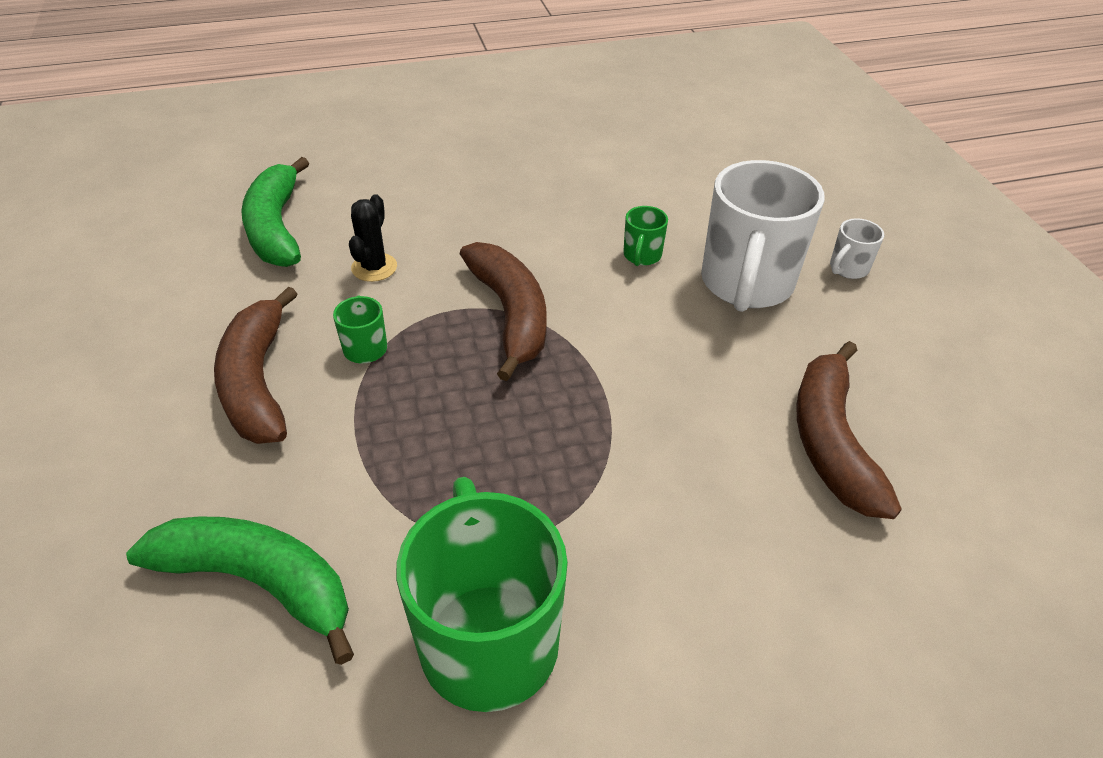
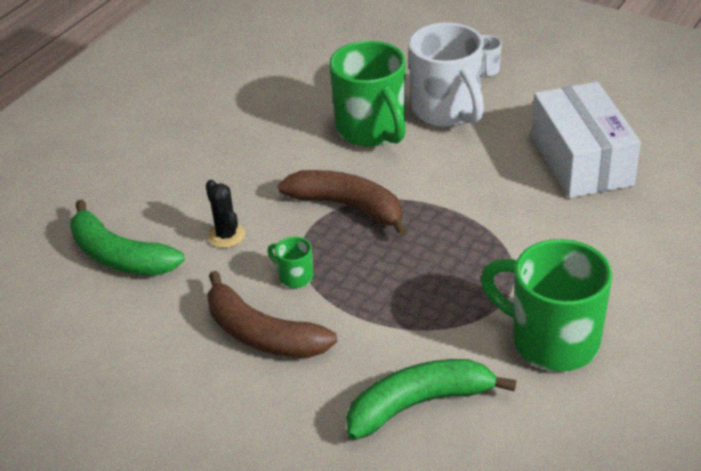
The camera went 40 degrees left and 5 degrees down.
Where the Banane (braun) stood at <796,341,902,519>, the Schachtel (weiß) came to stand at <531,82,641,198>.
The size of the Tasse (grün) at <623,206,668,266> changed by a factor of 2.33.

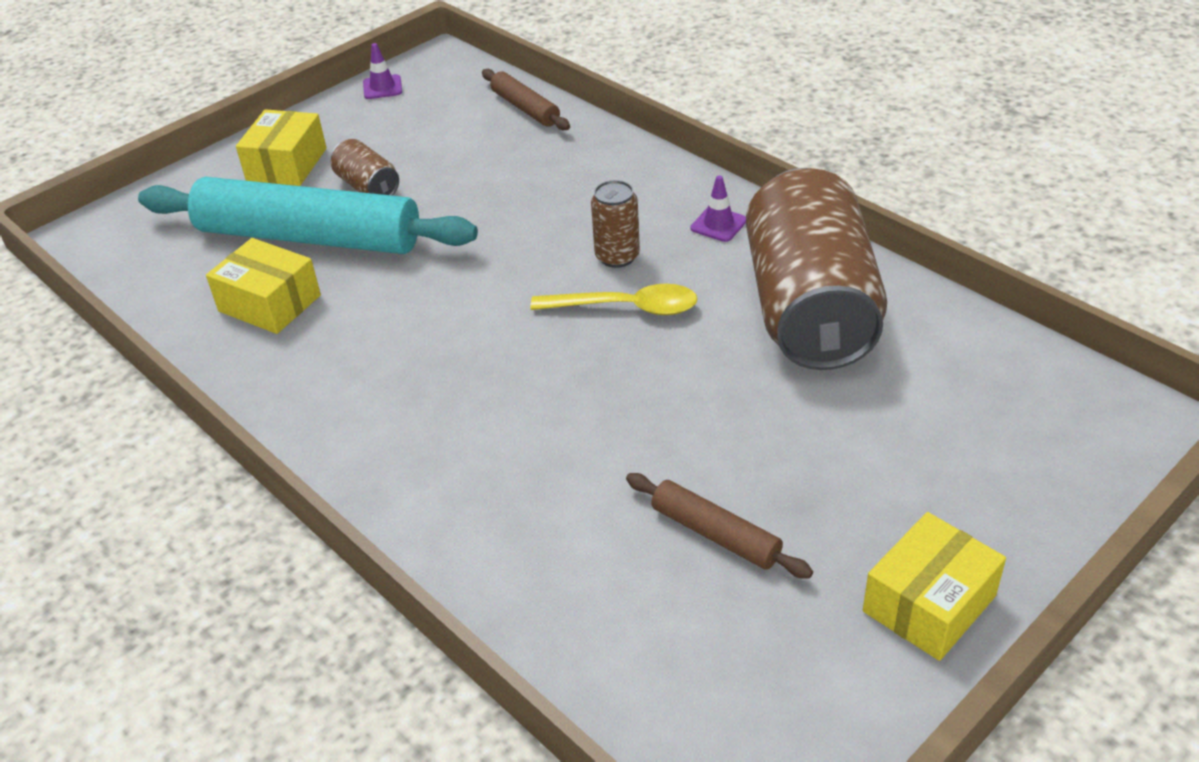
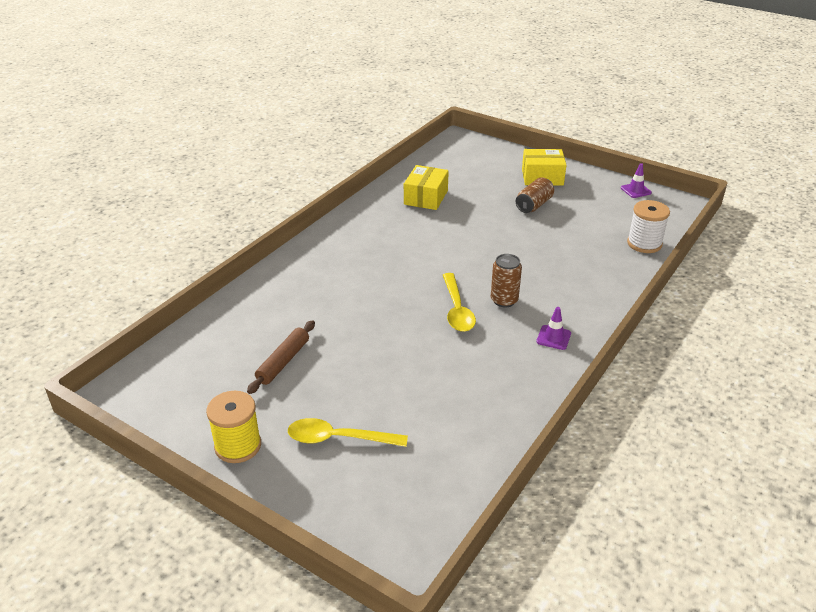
The camera went 75 degrees right and 5 degrees down.
The second view lost the Nudelholz (türkis) at <138,177,478,254>.
The second view lost the Dose (braun) at <746,168,887,370>.
The second view gained the Löffel (gelb) at <288,418,408,447>.
Where the Nudelholz (braun) stood at <482,69,570,130>, the Garnrolle (weiß) came to stand at <627,200,670,253>.
Where the Schachtel (gelb) stood at <863,512,1006,661>, the Garnrolle (gelb) came to stand at <206,391,261,463>.

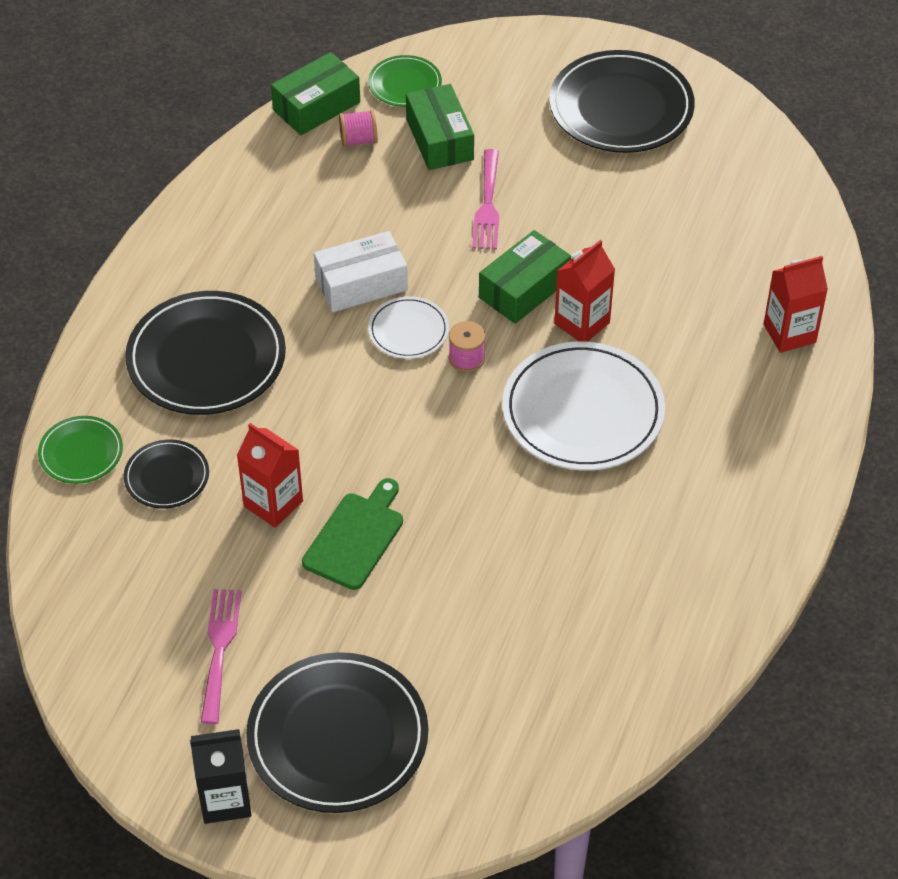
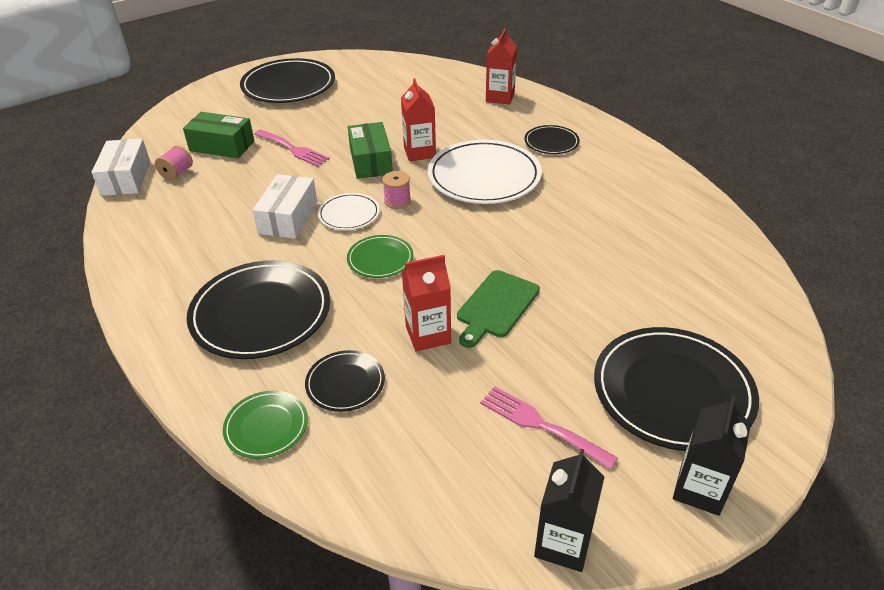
The camera went 55 degrees left and 10 degrees down.
The second view gained the Teller (schwarz) at <525,125,580,154>.
The second view gained the Getränkekarton (schwarz) at <534,449,604,572>.
The Teller (grün) ended up elsewhere, having gone from <368,55,442,107> to <347,235,413,278>.
What was the Schachtel (grün) at <271,52,360,135> turned into the Schachtel (weiß) at <91,139,150,196>.
The Schneidebrett (grün) at <302,478,403,590> ended up facing another way, 120 degrees counterclockwise from before.

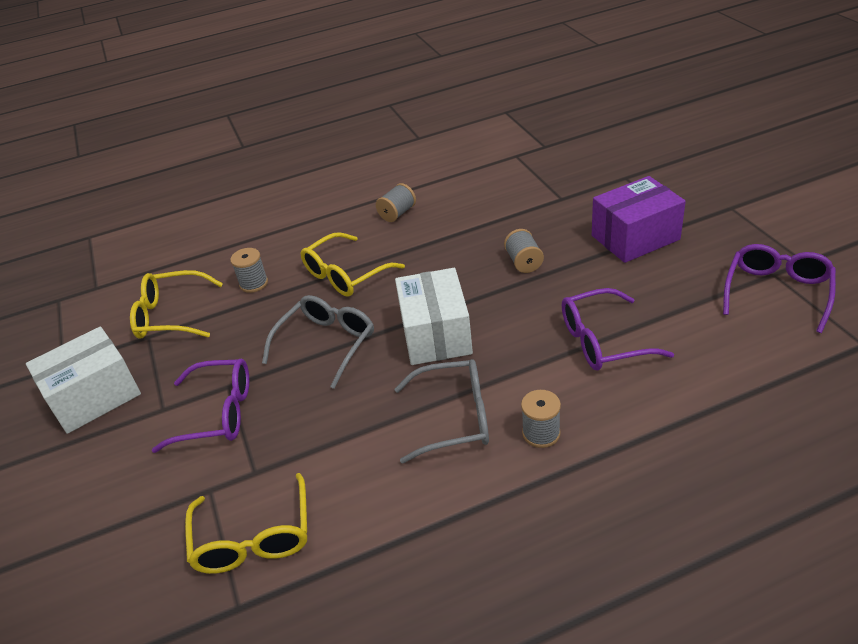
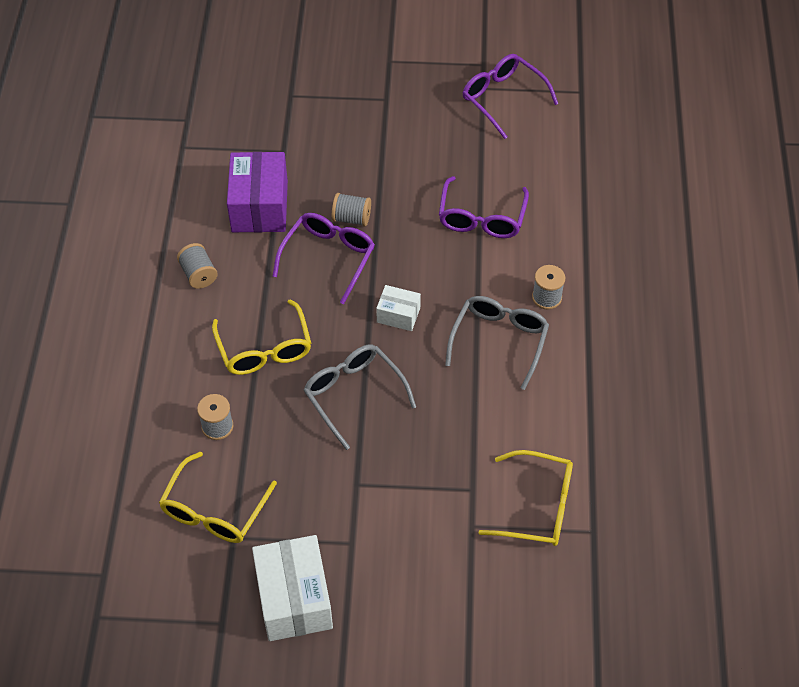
The camera went 70 degrees left and 15 degrees up.
The Brille (lila) ended up elsewhere, having gone from <151,359,249,453> to <273,213,375,304>.
The Schachtel (lila) ended up elsewhere, having gone from <592,176,686,263> to <227,152,288,232>.
The size of the Schachtel (weiß) at <395,268,473,365> changed by a factor of 0.53.

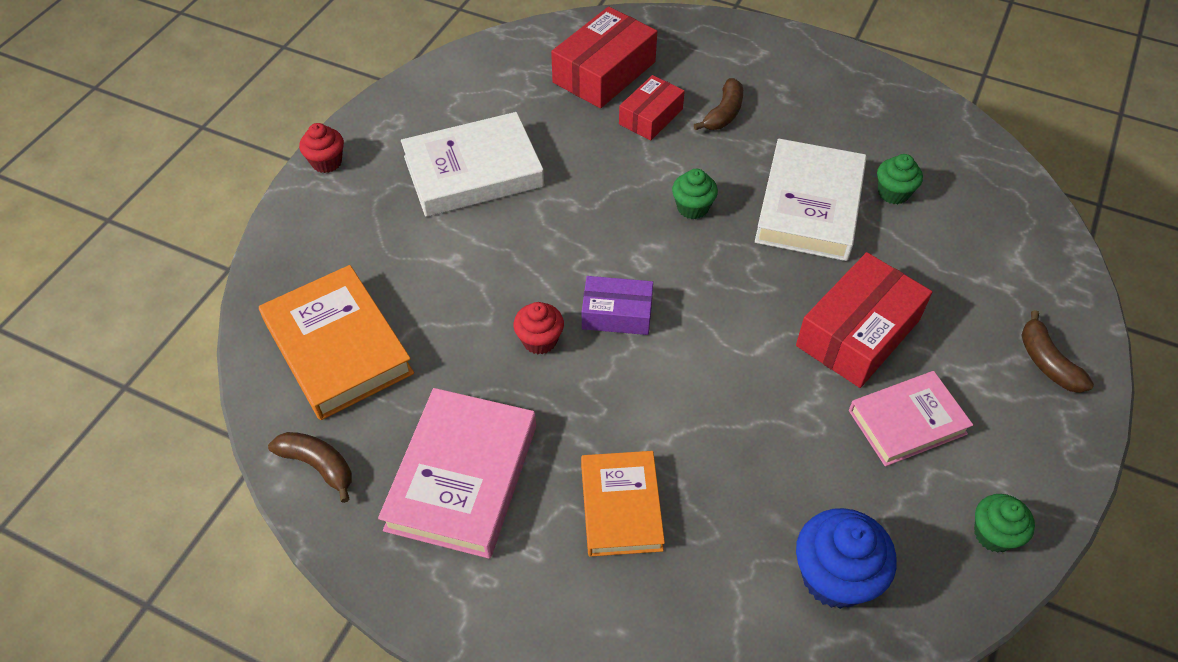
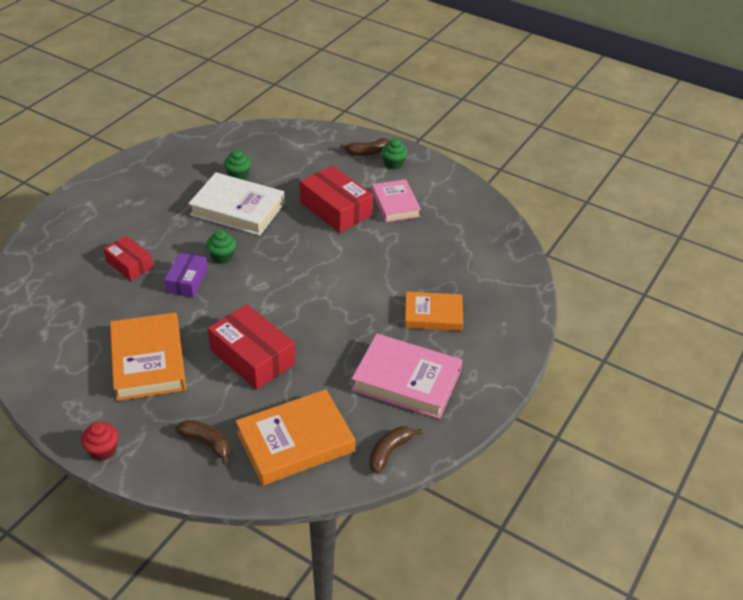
The camera went 85 degrees left and 10 degrees down.
The second view lost the Muffin (rot) at <514,302,564,354>.
The second view lost the Muffin (blau) at <796,508,897,609>.
The Schachtel (rot) ended up elsewhere, having gone from <551,7,657,108> to <208,304,295,390>.
The Schachtel (lila) ended up elsewhere, having gone from <582,276,653,335> to <164,253,208,298>.
The Banane (braun) ended up elsewhere, having gone from <694,78,743,130> to <175,420,229,465>.
The Muffin (grün) ended up elsewhere, having gone from <974,494,1035,553> to <381,138,408,169>.
What was the Buch (weiß) at <401,112,544,217> turned into the Buch (orange) at <110,312,186,401>.

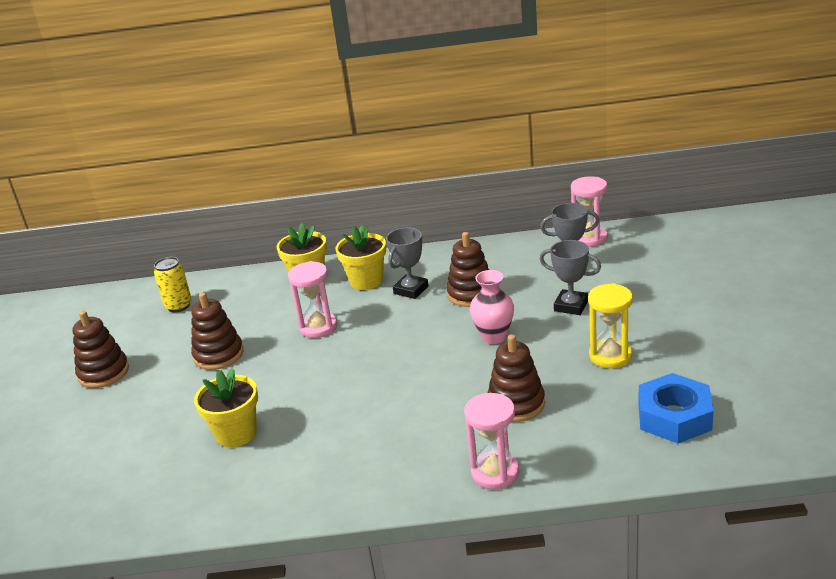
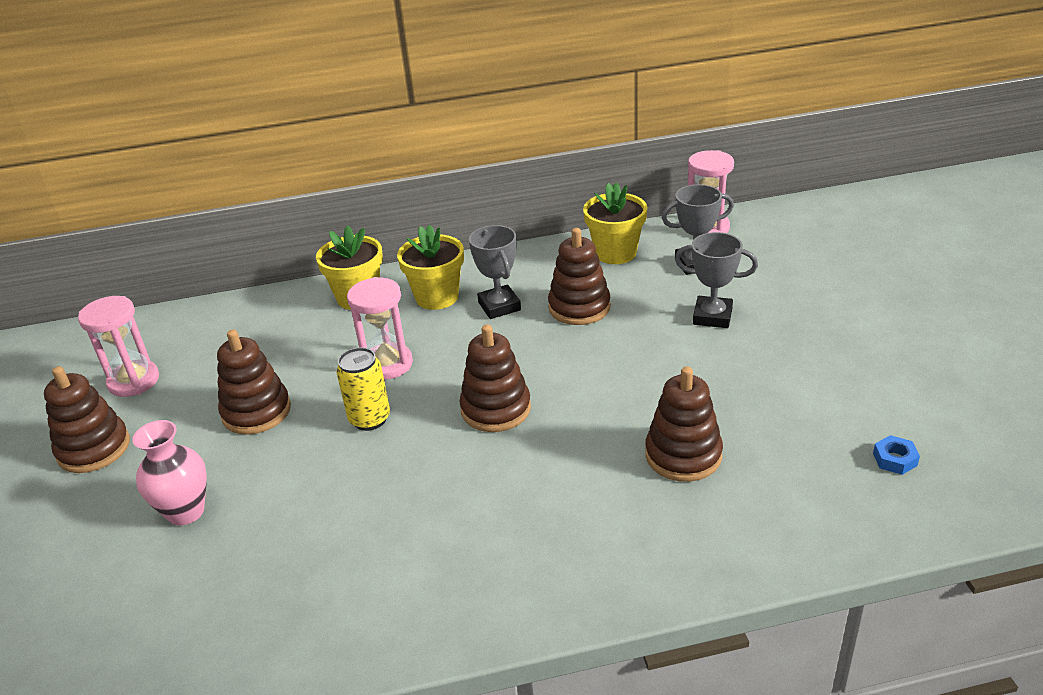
The camera went 10 degrees left and 5 degrees up.
The second view lost the Sanduhr (gelb) at <588,283,633,368>.
The second view gained the Stapelspielzeug (braun) at <459,324,531,432>.
The Dose (gelb) ended up elsewhere, having gone from <154,257,192,312> to <337,347,390,431>.
The Blumentopf (gelb) ended up elsewhere, having gone from <194,368,258,448> to <583,182,647,264>.
The Sanduhr (rosa) ended up elsewhere, having gone from <464,393,519,490> to <78,296,159,397>.
The Vase (rosa) ended up elsewhere, having gone from <470,270,514,344> to <132,420,207,526>.
The Pokal (grau) at <386,227,429,299> ended up facing another way, 45 degrees counterclockwise from before.
The size of the Sechskantmutter (blau) at <638,373,714,444> changed by a factor of 0.42.

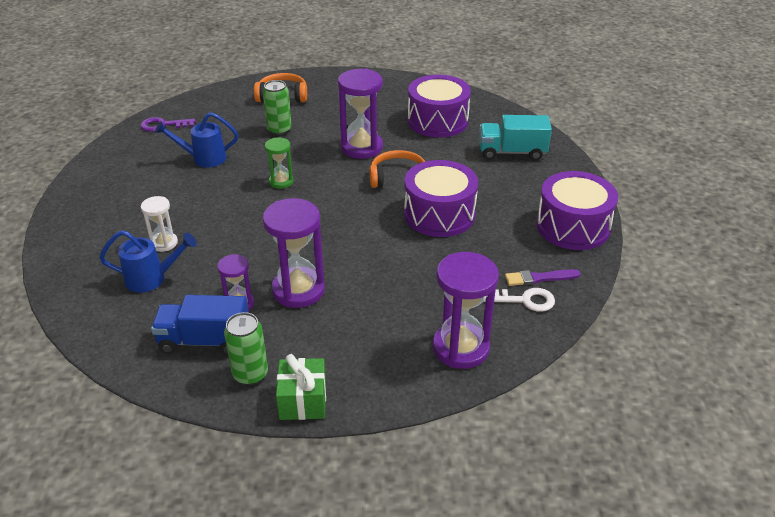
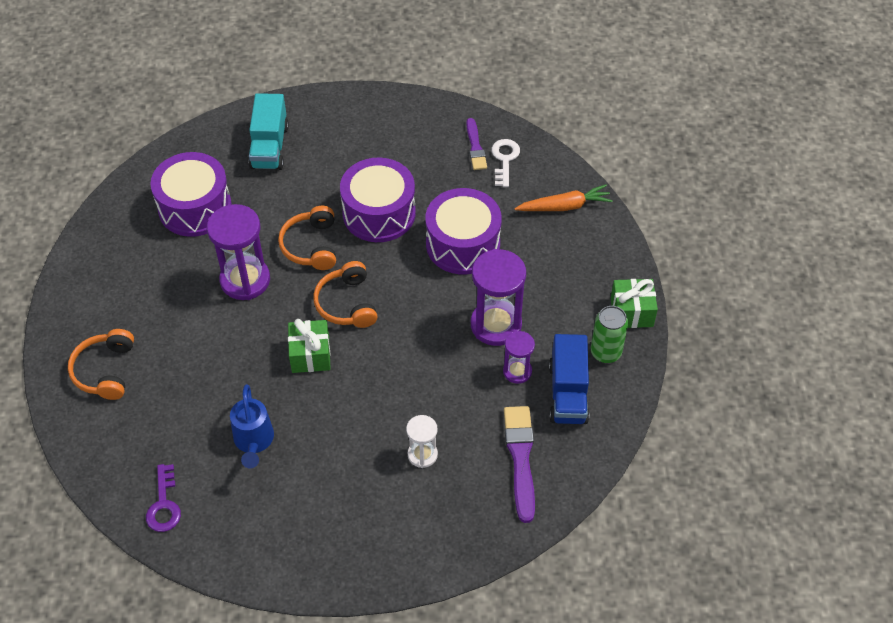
The camera went 90 degrees left and 15 degrees up.
The second view lost the Gießkanne (blau) at <99,230,197,293>.
The second view lost the Dose (grün) at <263,80,292,135>.
The second view gained the Kopfhörer (orange) at <313,261,378,328>.
The second view gained the Pinsel (lila) at <504,406,535,523>.
The Trommel (lila) ended up elsewhere, having gone from <536,171,618,250> to <425,188,502,275>.
Where the Sanduhr (grün) stood at <265,138,294,189>, the Geschenk (grün) came to stand at <288,319,331,373>.
Where the Sanduhr (lila) stood at <433,252,499,369>, the Karotte (orange) came to stand at <514,184,613,211>.

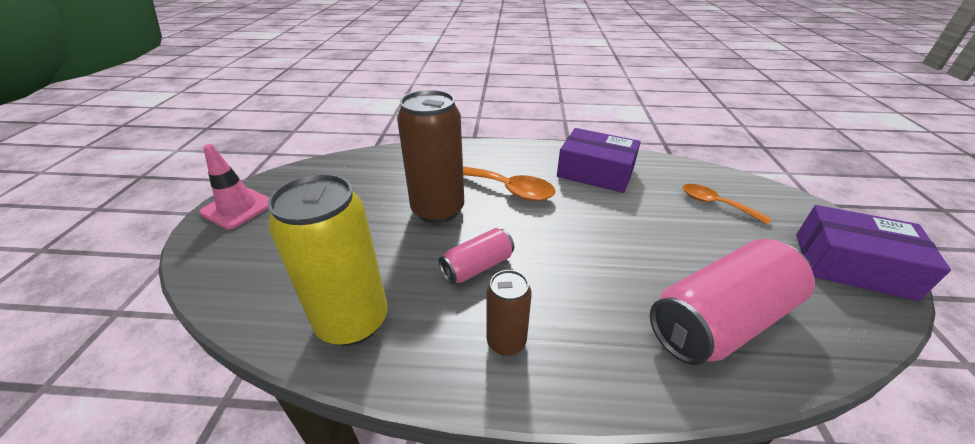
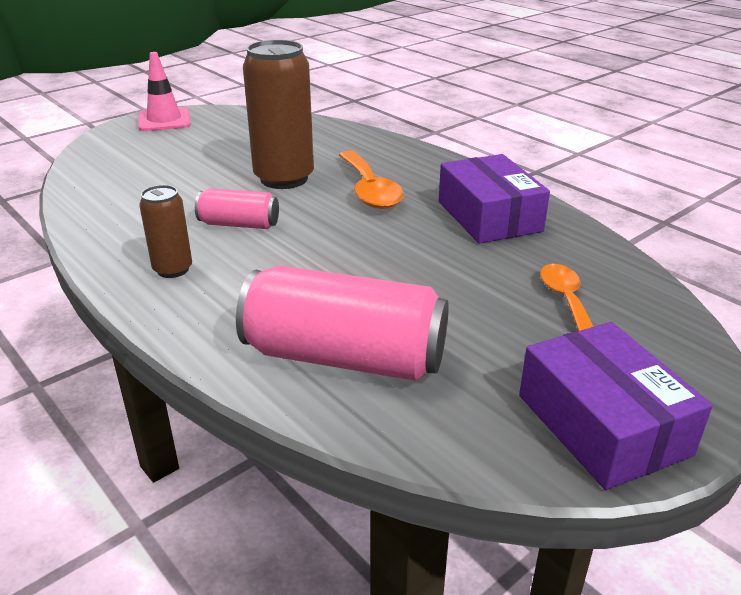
The camera went 45 degrees right and 5 degrees down.
The second view lost the Dose (gelb) at <268,173,388,346>.

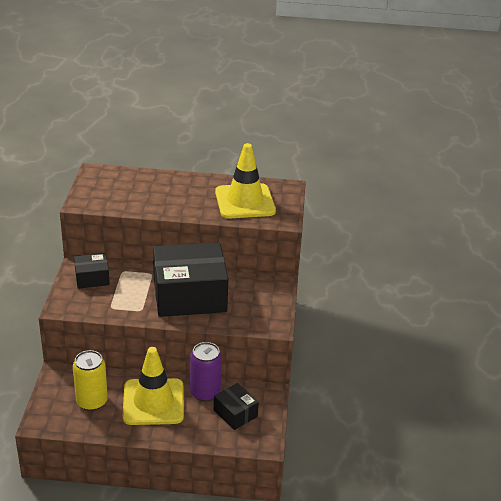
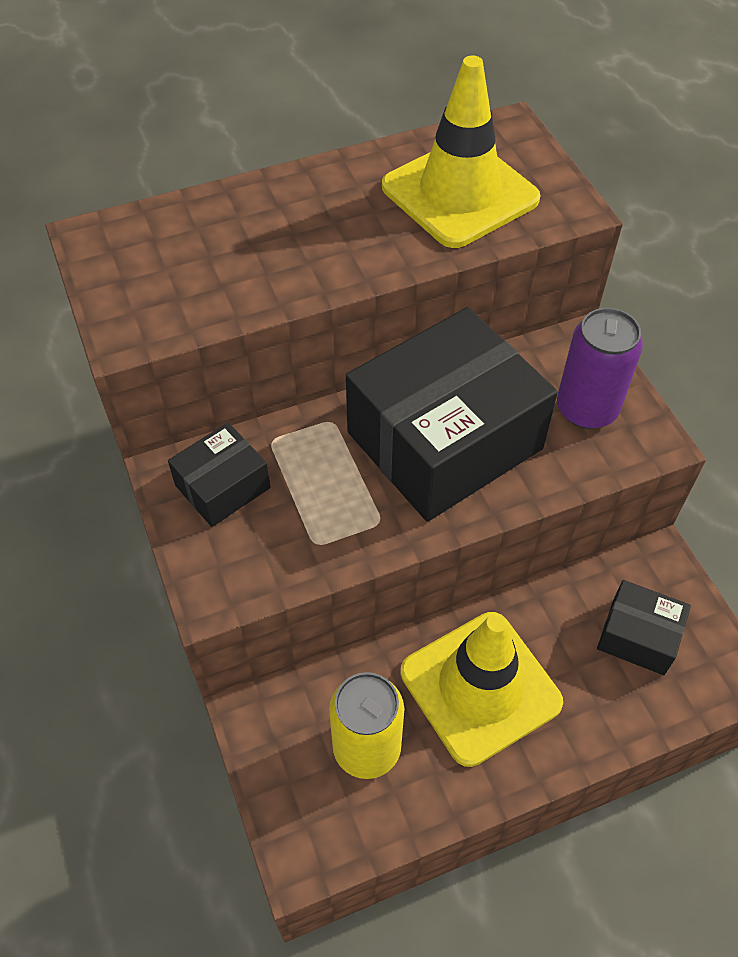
The camera went 25 degrees left and 20 degrees up.
The Dose (lila) ended up elsewhere, having gone from <190,342,222,402> to <557,308,643,429>.

